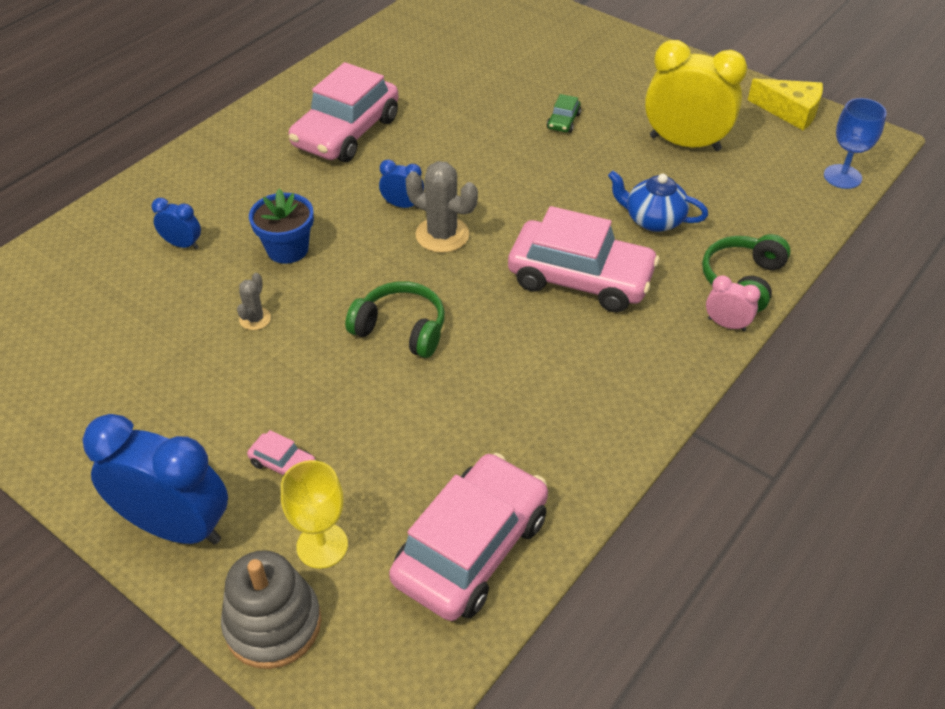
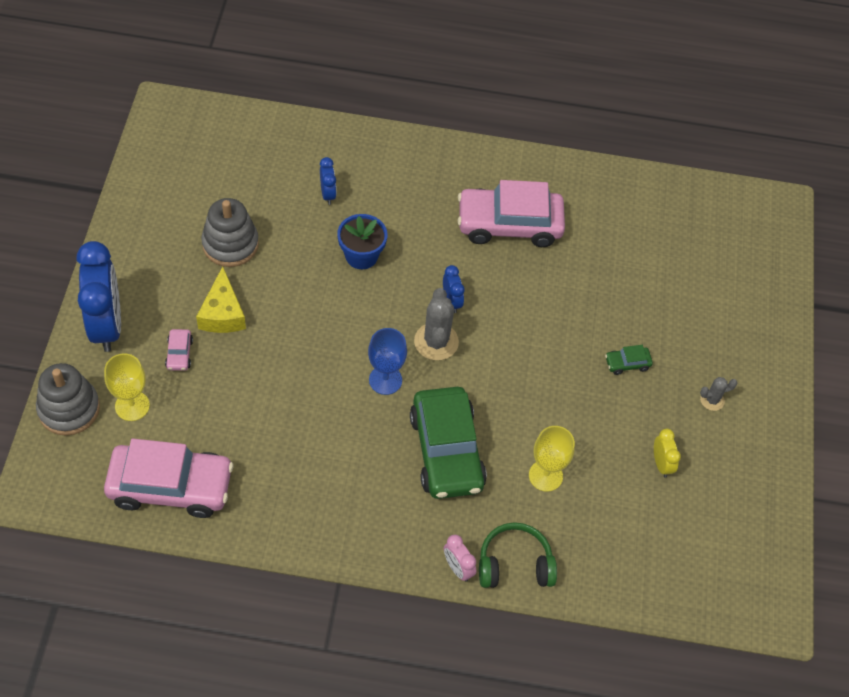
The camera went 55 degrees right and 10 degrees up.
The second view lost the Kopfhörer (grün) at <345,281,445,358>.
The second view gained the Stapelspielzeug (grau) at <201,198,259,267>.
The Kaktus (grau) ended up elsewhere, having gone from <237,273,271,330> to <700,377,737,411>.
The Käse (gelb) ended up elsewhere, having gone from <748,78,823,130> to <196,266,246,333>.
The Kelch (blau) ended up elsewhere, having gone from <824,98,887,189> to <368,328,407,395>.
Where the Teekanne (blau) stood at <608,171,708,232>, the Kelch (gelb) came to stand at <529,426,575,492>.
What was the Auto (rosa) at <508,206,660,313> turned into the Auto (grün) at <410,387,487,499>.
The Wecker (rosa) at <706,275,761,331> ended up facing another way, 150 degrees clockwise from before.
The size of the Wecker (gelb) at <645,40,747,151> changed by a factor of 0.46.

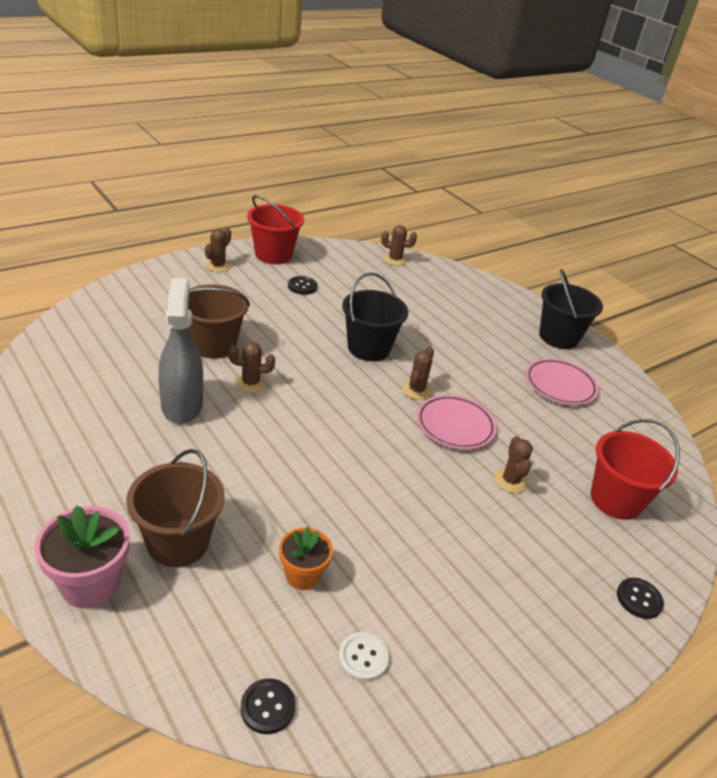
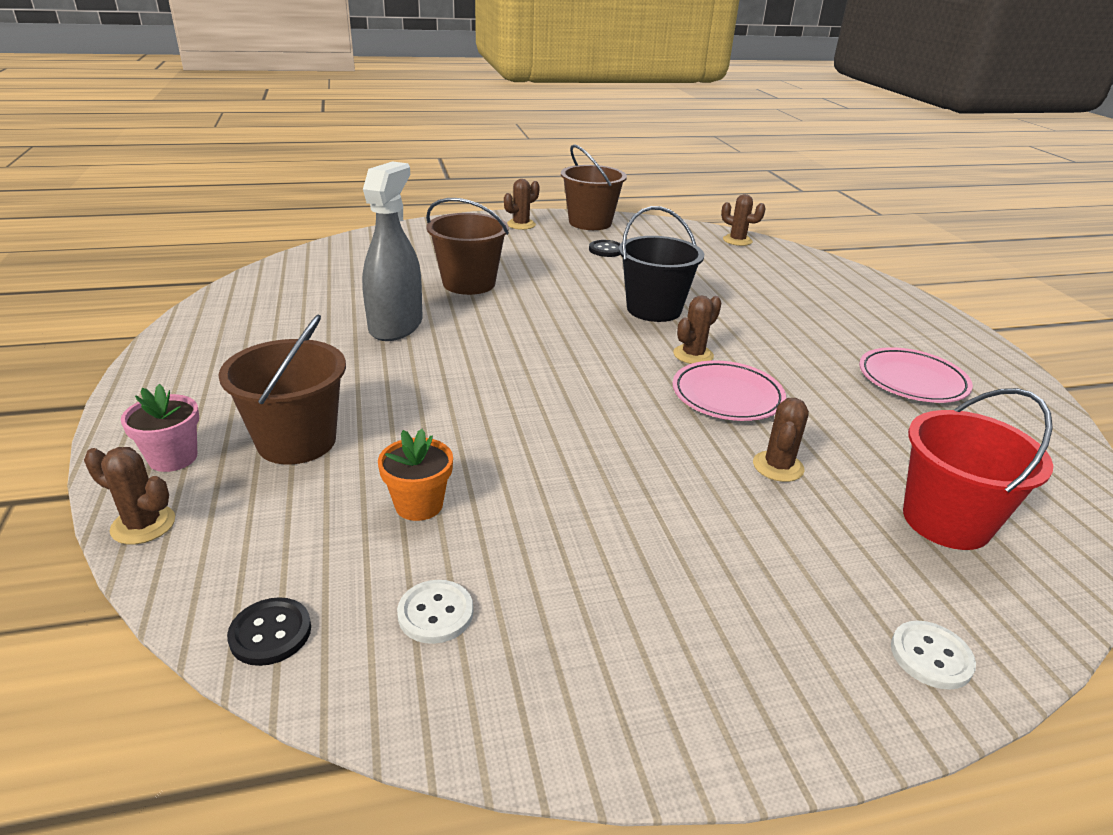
The camera went 25 degrees right and 5 degrees down.
The second view lost the Eimer (schwarz) at <539,269,603,349>.
The Kaktus (braun) ended up elsewhere, having gone from <228,342,275,393> to <84,447,175,545>.
What was the Eimer (rot) at <247,195,304,264> turned into the Eimer (braun) at <561,144,627,230>.
What was the Knopf (schwarz) at <617,578,664,619> turned into the Knopf (weiß) at <891,620,976,690>.
The size of the Blumentopf (rosa) at <34,505,130,608> changed by a factor of 0.65.

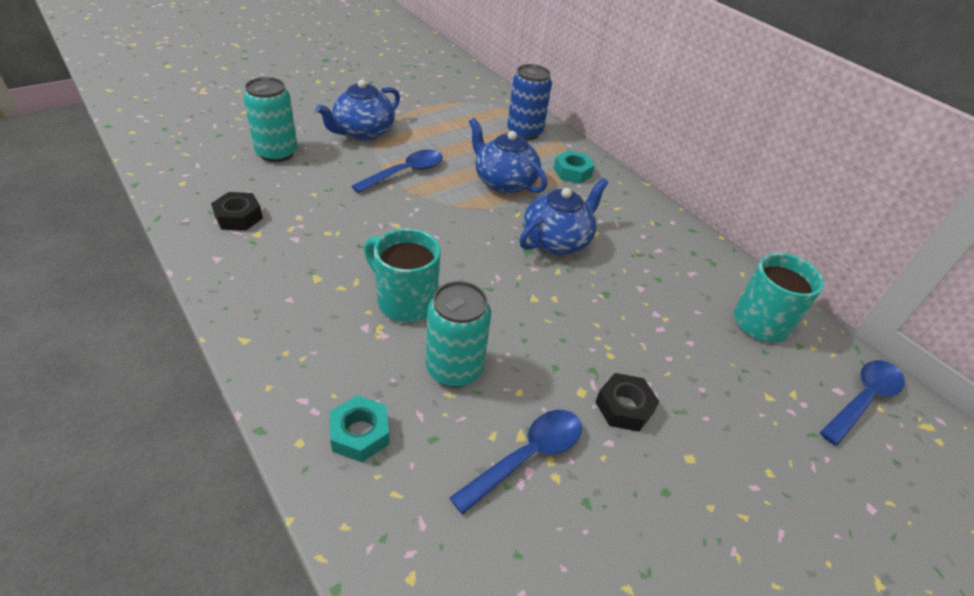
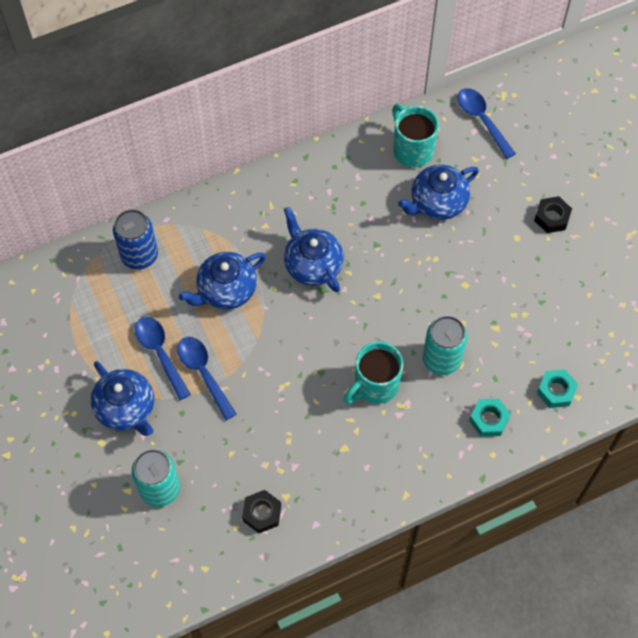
The camera went 75 degrees left and 20 degrees up.
The second view gained the Teekanne (blau) at <398,165,479,220>.
The Löffel (blau) ended up elsewhere, having gone from <449,410,582,515> to <135,317,191,400>.
The Sechskantmutter (türkis) ended up elsewhere, having gone from <554,150,595,184> to <537,369,578,408>.
The Sechskantmutter (schwarz) ended up elsewhere, having gone from <595,373,659,432> to <534,196,572,233>.

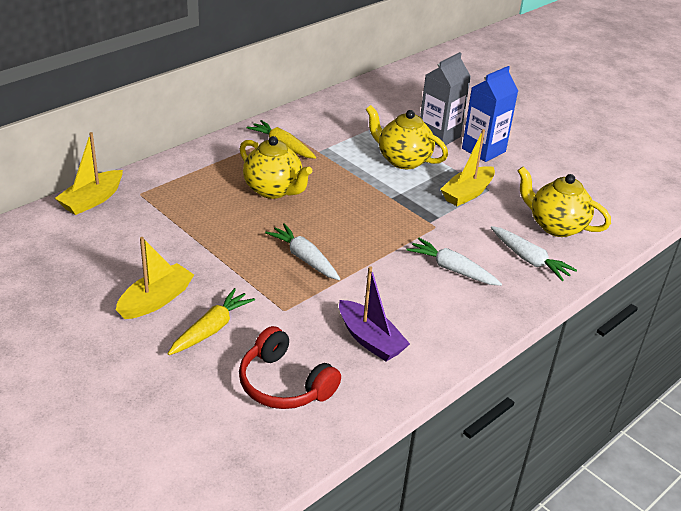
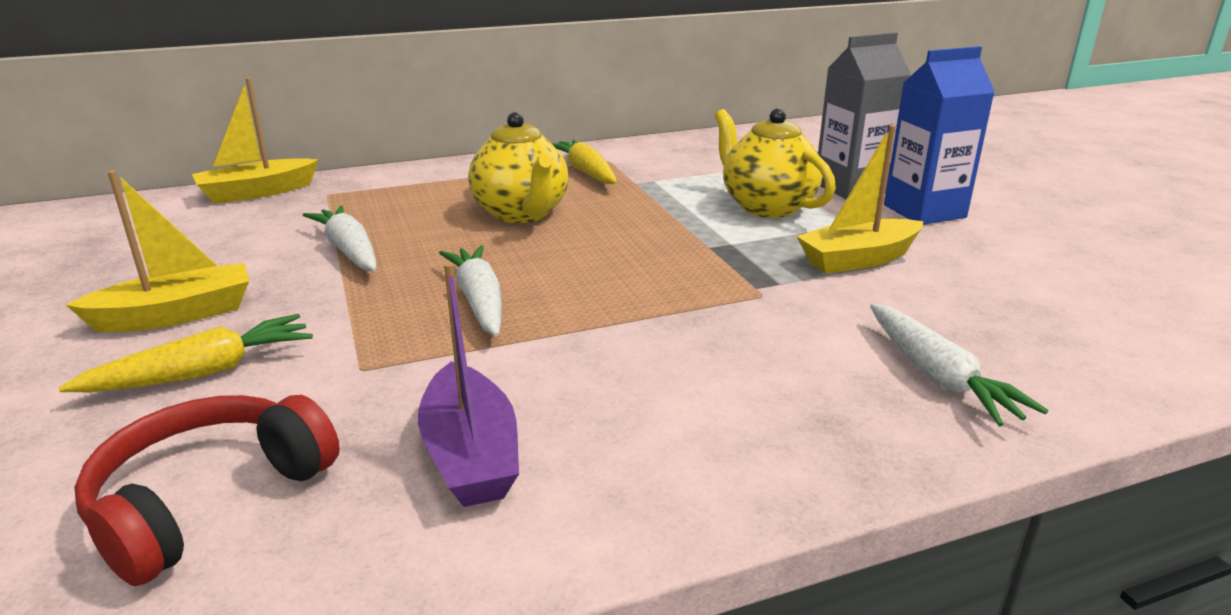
The camera went 25 degrees right and 10 degrees down.
The second view lost the Teekanne (gelb) at <517,166,611,237>.
The Karotte (weiß) ended up elsewhere, having gone from <406,238,502,286> to <303,206,377,271>.
The Kopfhörer (rot) at <239,326,341,409> ended up facing another way, 60 degrees clockwise from before.

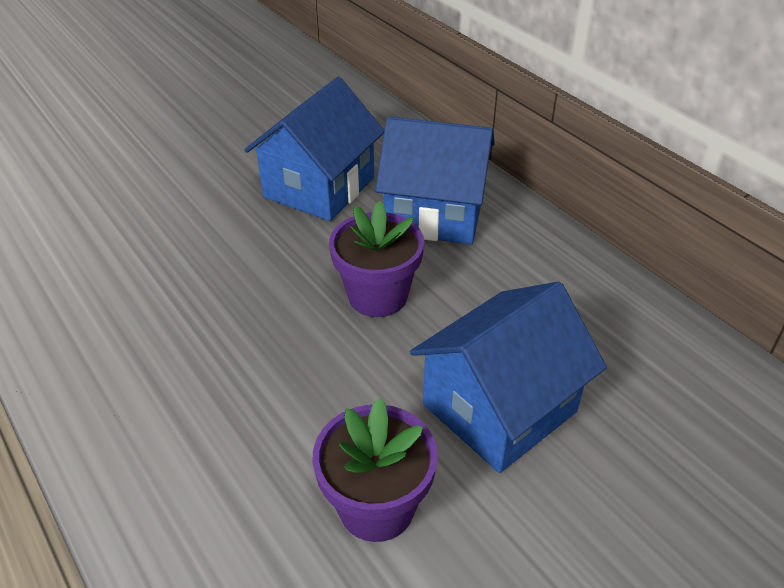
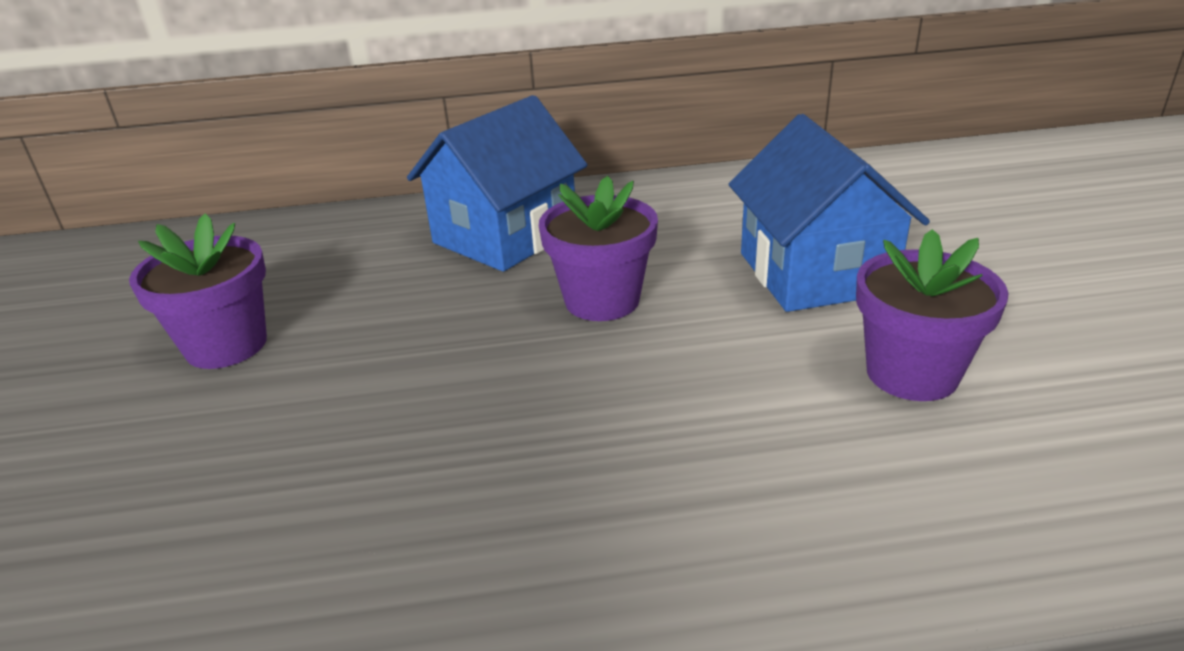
The camera went 60 degrees left and 10 degrees down.
The second view lost the Haus (blau) at <244,77,384,221>.
The second view gained the Blumentopf (lila) at <129,213,267,369>.

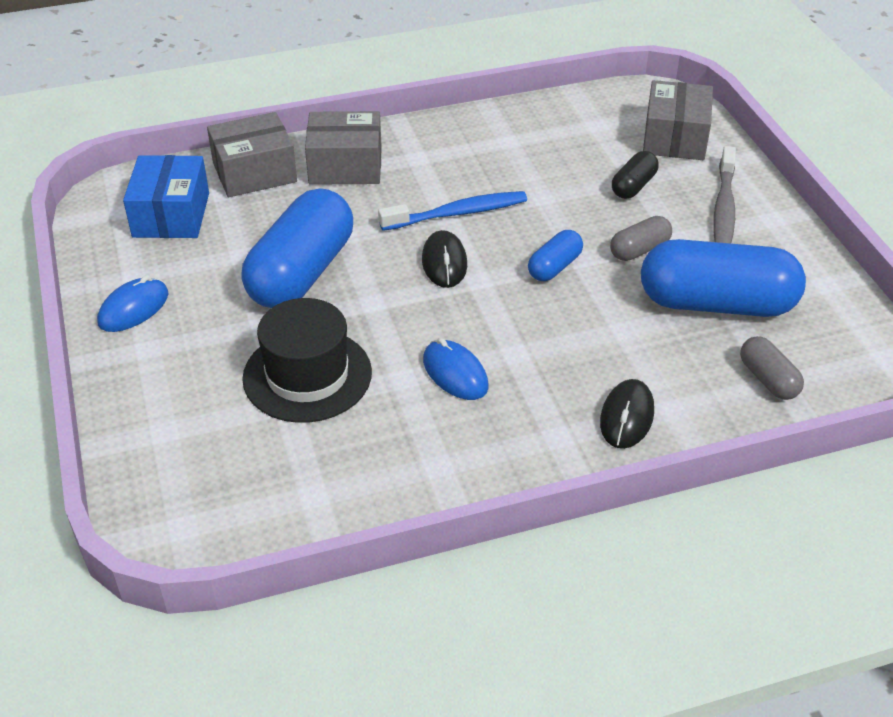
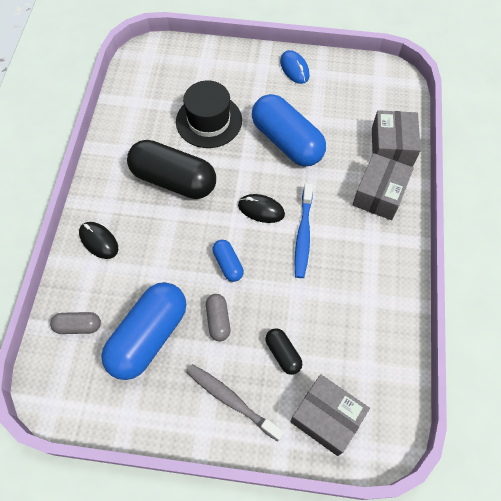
The camera went 115 degrees right and 20 degrees up.
The second view lost the Schachtel (blau) at <123,155,209,238>.
Where the Computermaus (blau) stood at <423,338,489,400>, the Kapsel (schwarz) came to stand at <127,140,216,199>.

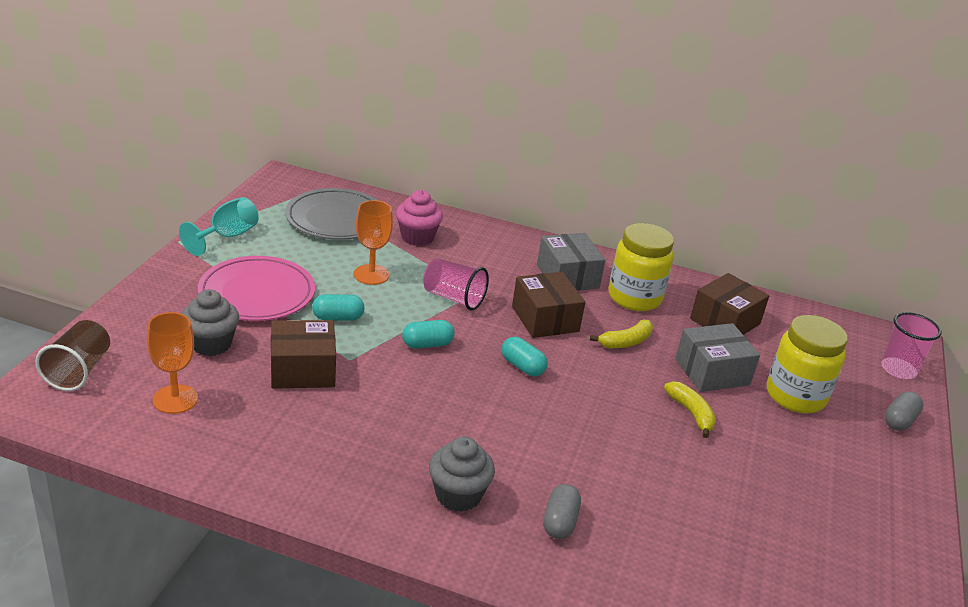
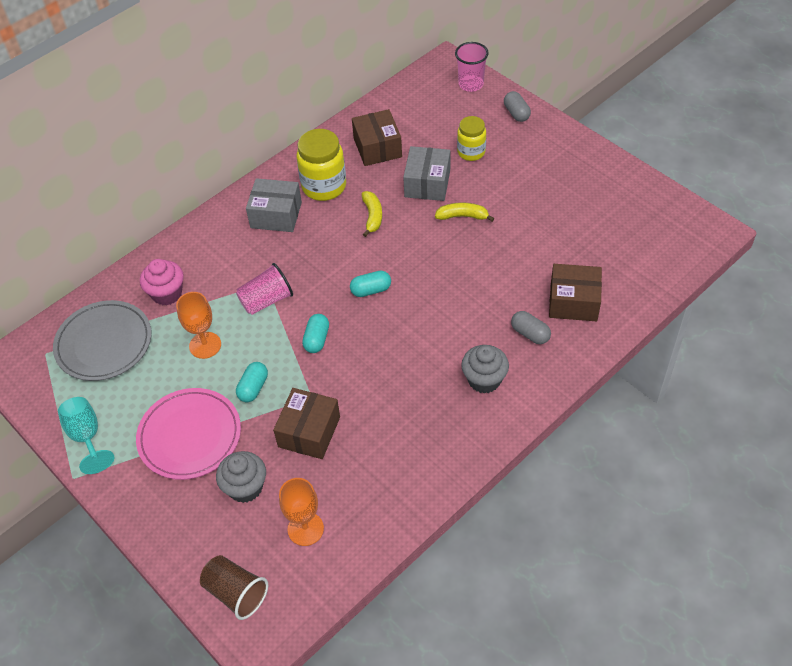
The camera went 55 degrees left and 20 degrees up.
The Schachtel (braun) ended up elsewhere, having gone from <512,272,585,338> to <549,264,602,321>.
The size of the Einmachglas (gelb) at <767,315,848,413> changed by a factor of 0.63.

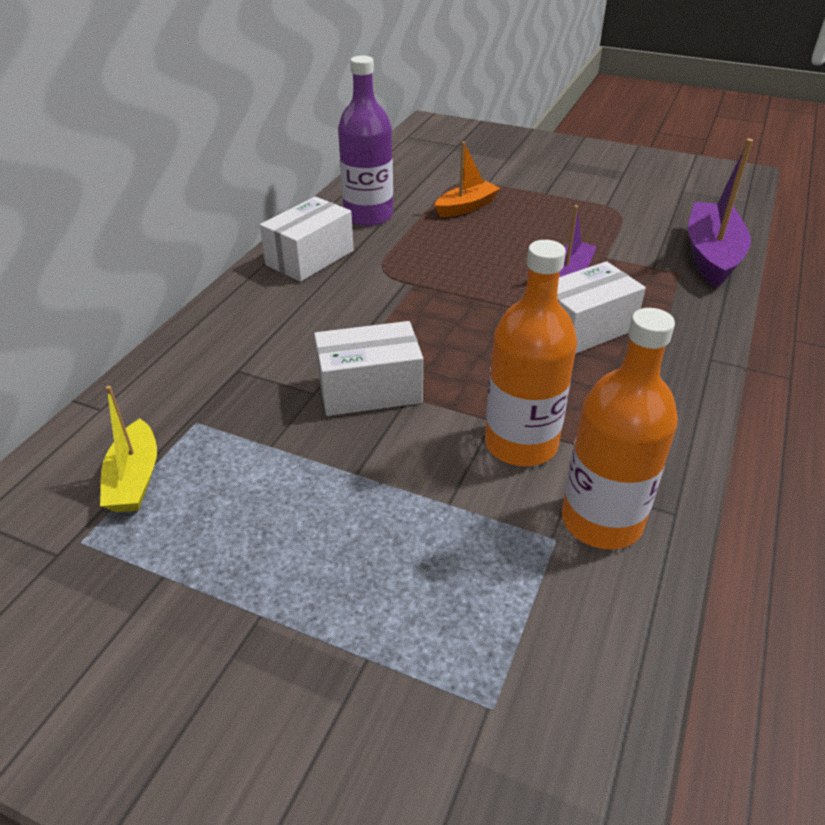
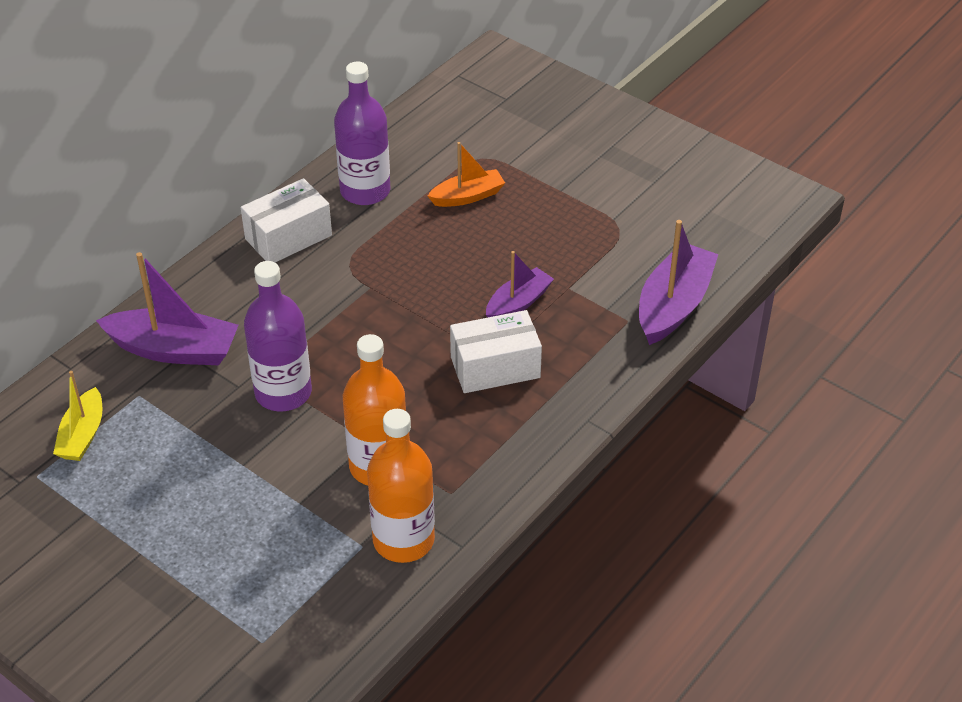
The camera went 15 degrees right and 5 degrees up.
The second view gained the Boot (lila) at <96,252,239,365>.
Where the Schachtel (weiß) stood at <314,321,423,416>, the Flasche (lila) came to stand at <244,261,312,412>.

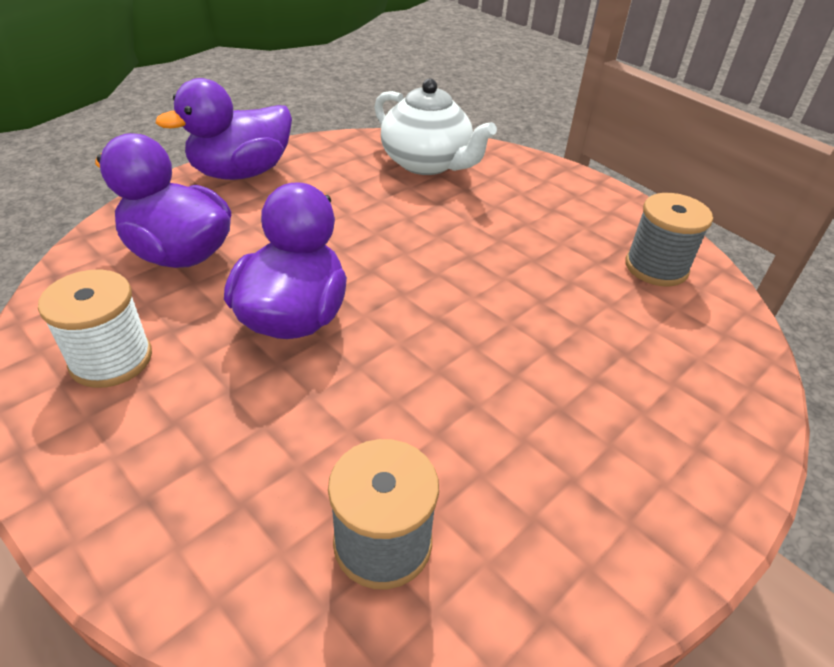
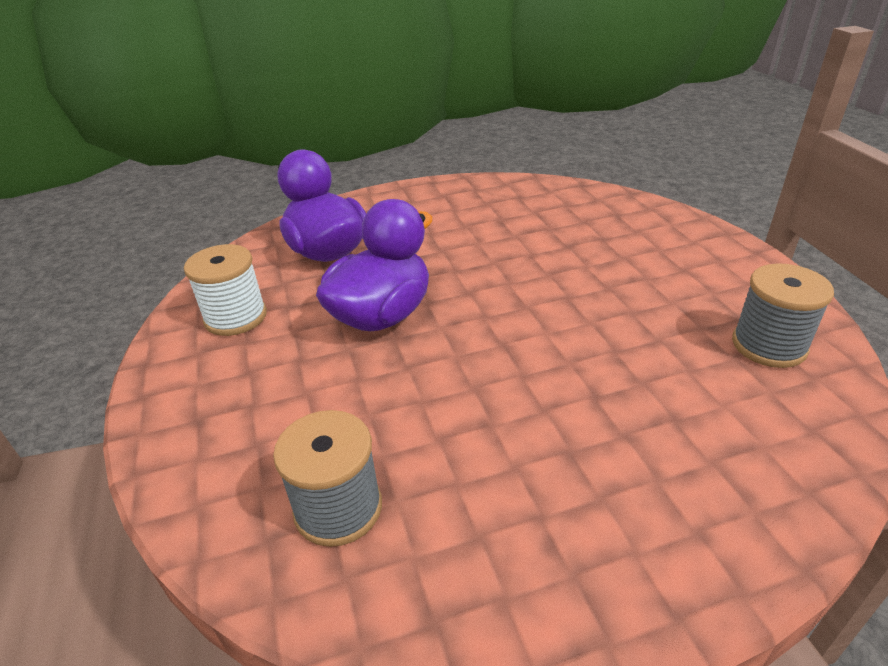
The camera went 30 degrees right and 5 degrees down.
The second view lost the Ente (lila) at <156,78,292,180>.
The second view lost the Teekanne (weiß) at <374,78,497,175>.

